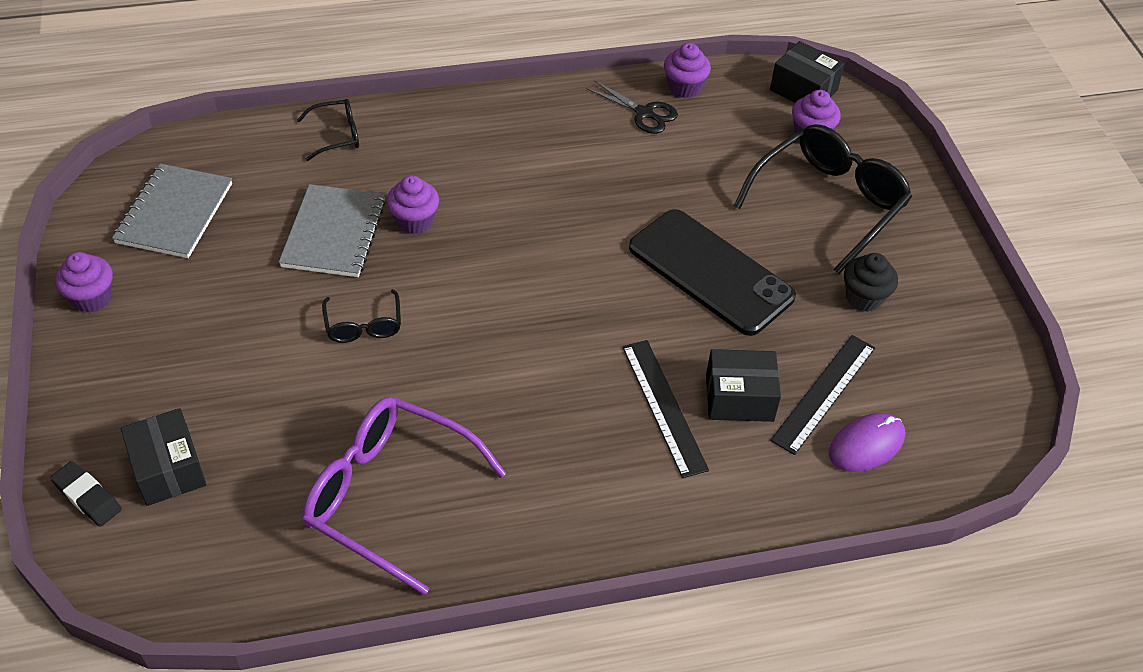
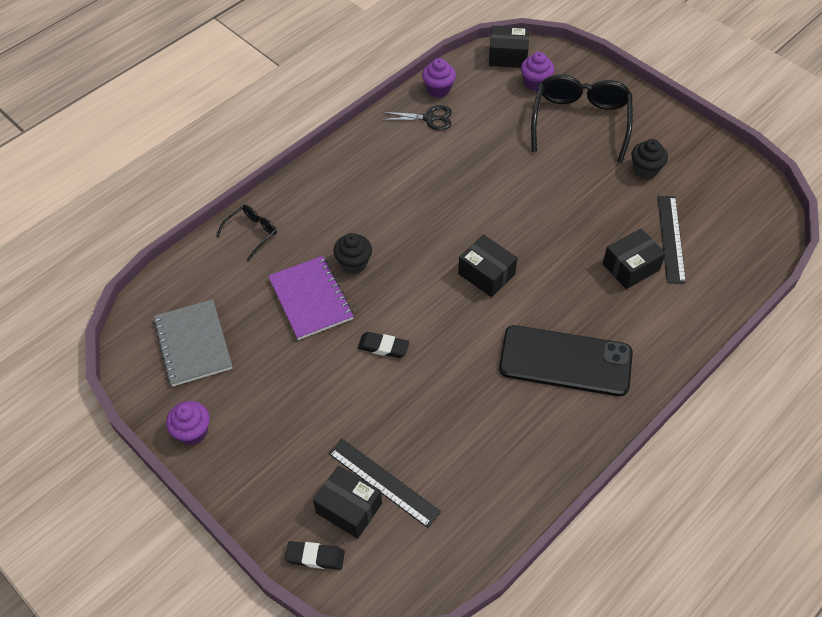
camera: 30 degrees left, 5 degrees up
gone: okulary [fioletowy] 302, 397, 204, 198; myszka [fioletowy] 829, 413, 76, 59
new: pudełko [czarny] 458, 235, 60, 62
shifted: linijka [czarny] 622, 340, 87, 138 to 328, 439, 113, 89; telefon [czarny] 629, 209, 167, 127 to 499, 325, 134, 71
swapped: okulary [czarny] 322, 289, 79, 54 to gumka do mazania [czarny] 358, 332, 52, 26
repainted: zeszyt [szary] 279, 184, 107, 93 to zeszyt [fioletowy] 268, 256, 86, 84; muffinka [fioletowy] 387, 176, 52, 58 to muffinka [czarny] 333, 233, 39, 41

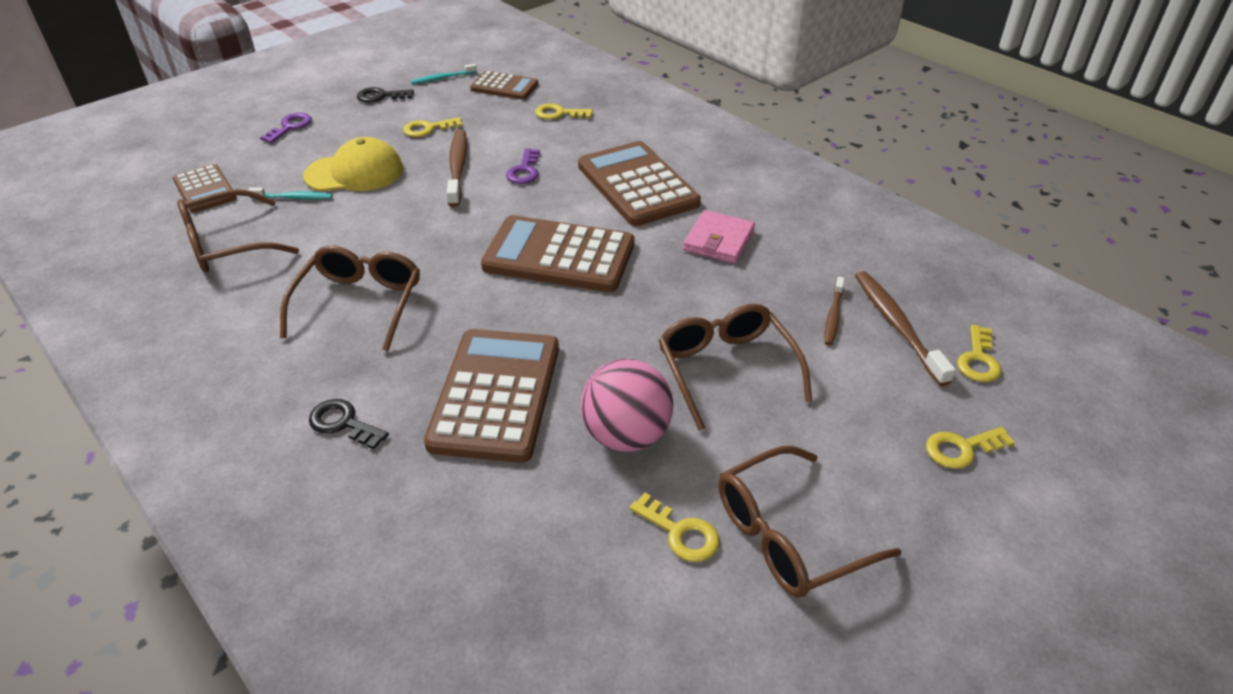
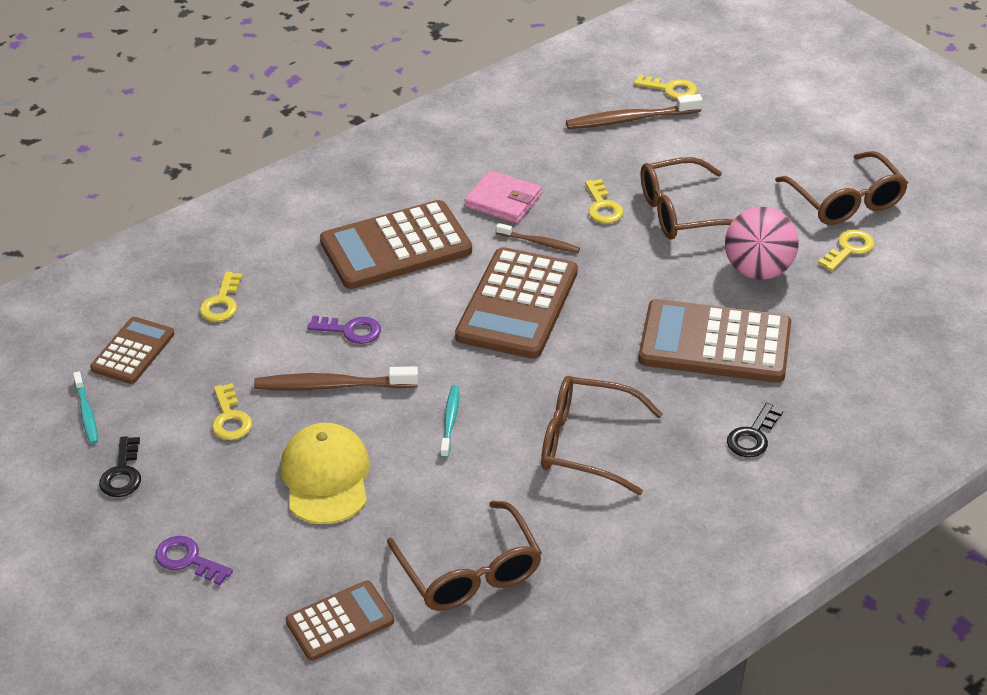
camera: 85 degrees left, 0 degrees up
shifted: szczoteczka do zębów [turkusowy] 248, 187, 85, 12 to 440, 385, 19, 73; szczoteczka do zębów [brązowy] 824, 277, 21, 69 to 496, 223, 84, 30; klucz [żółty] 926, 427, 89, 42 to 585, 179, 39, 45

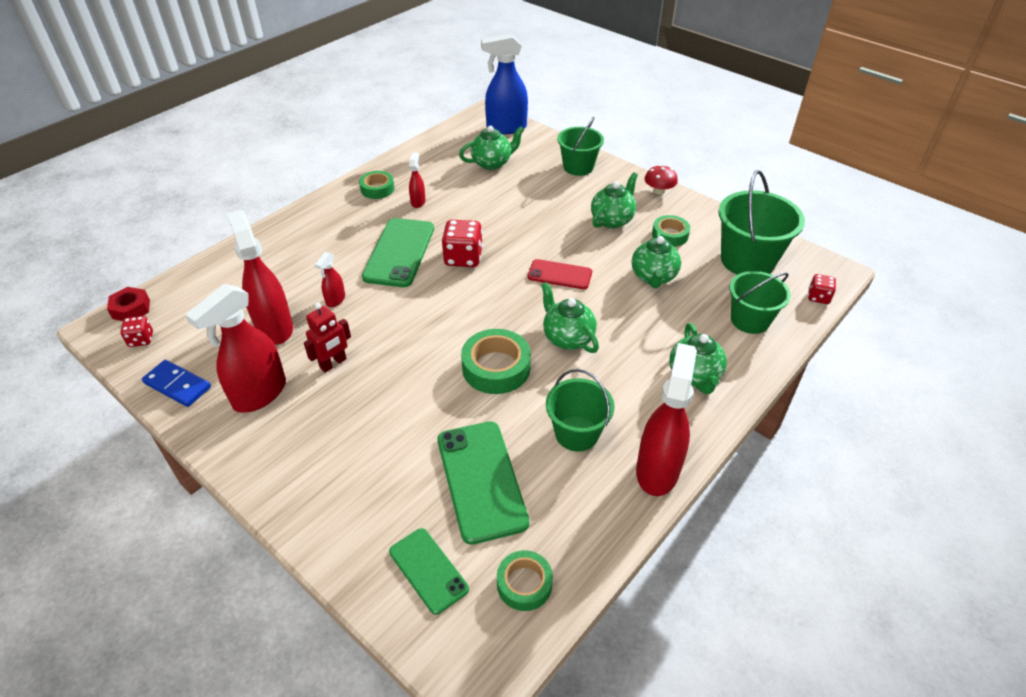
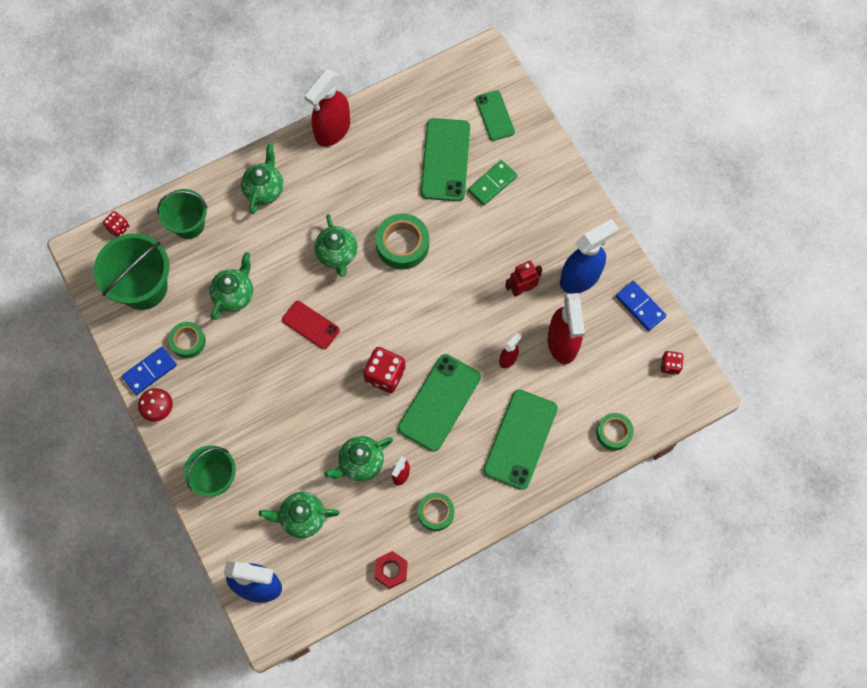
camera: 160 degrees left, 25 degrees up
gone: wiadro [zielony] 546, 369, 69, 83
new: kostka domina [niebieski] 122, 346, 55, 49; kostka domina [zielony] 468, 160, 49, 46; telefon [zielony] 483, 389, 75, 101
shifted: nakrętka [czerwony] 107, 287, 43, 34 to 374, 551, 34, 38; taśma klejąca [zielony] 497, 550, 56, 61 to 596, 413, 38, 37; imbryk [zielony] 591, 173, 47, 55 to 324, 436, 69, 45
repainted: spryskiwacz [czerwony] 185, 284, 101, 129 to spryskiwacz [niebieski] 560, 219, 58, 75

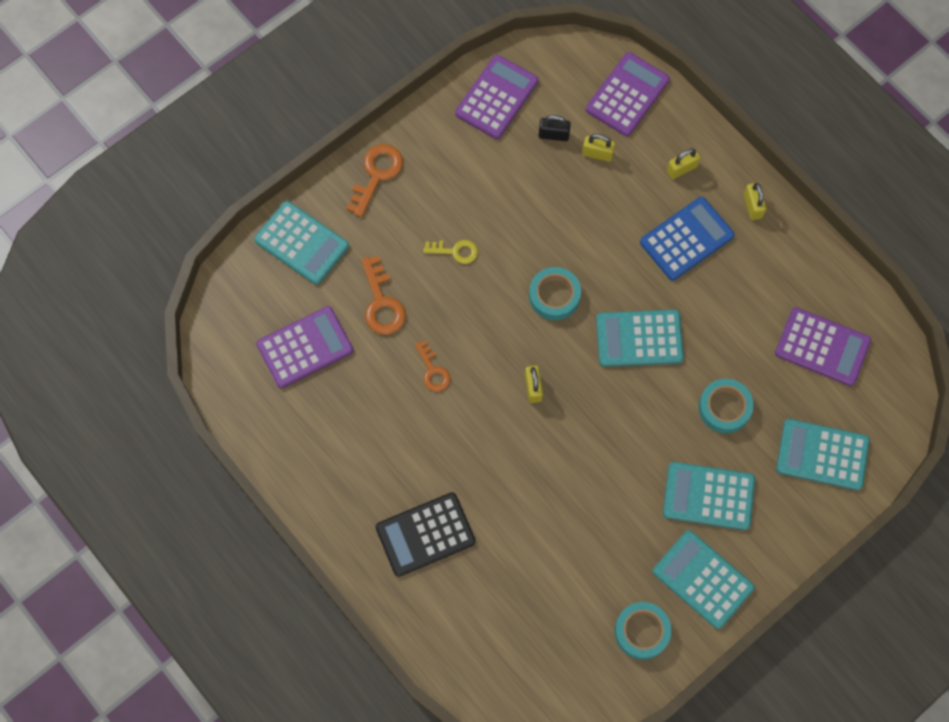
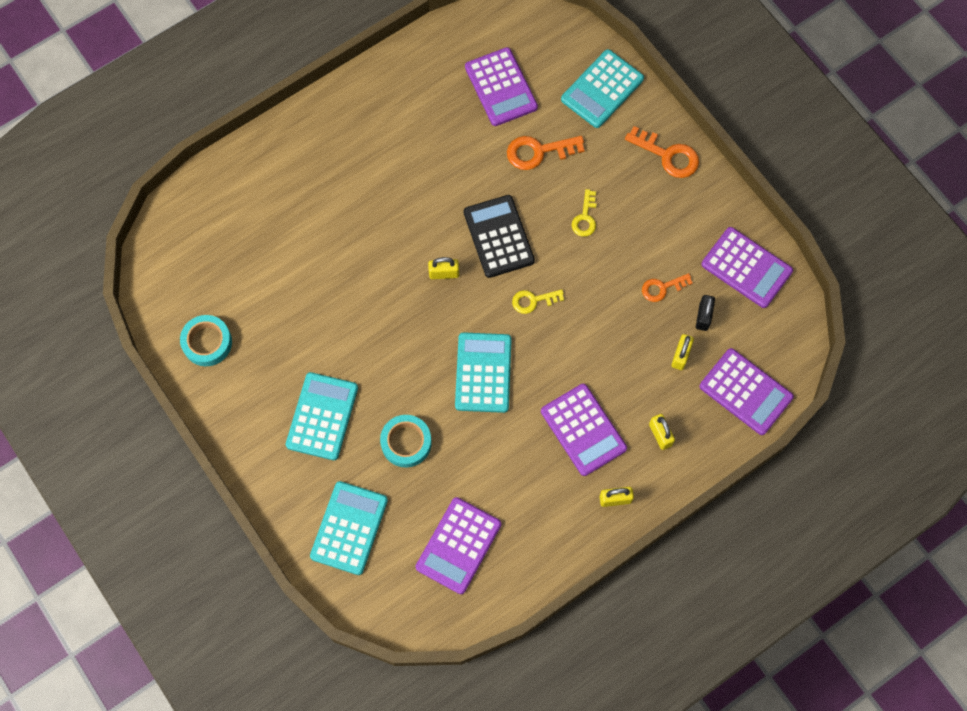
camera: 95 degrees right, 0 degrees up
gone: kalkulator [turkusowy] 653, 530, 102, 99
shifted: kalkulator [czarny] 376, 492, 100, 85 to 464, 195, 71, 83; klucz [pomarańczowy] 415, 340, 35, 52 to 642, 273, 51, 29
swapped: taśma klejąca [turkusowy] 529, 267, 52, 53 to klucz [żółty] 512, 290, 52, 24
repainted: kalkulator [niebieski] 640, 197, 95, 84 to kalkulator [fioletowy] 541, 384, 86, 92

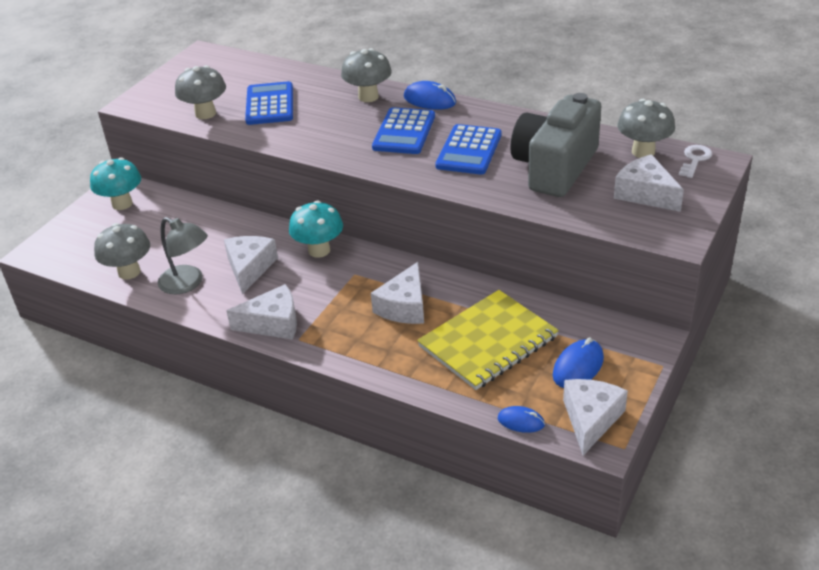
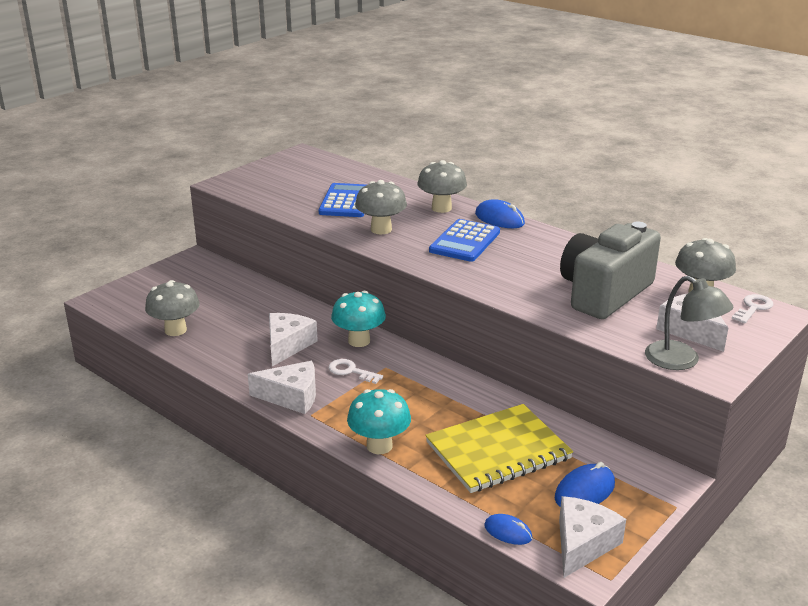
camera: 10 degrees right, 10 degrees down
gone: ser [biały] 371, 262, 53, 62; kalkulator [niebieski] 435, 124, 67, 51
new: klucz [biały] 329, 359, 54, 25
shifted: grzyb [turkusowy] 90, 157, 51, 53 to 347, 389, 64, 65; lampka [szary] 158, 217, 50, 78 to 645, 276, 88, 94; grzyb [szary] 175, 65, 51, 54 to 355, 180, 52, 54

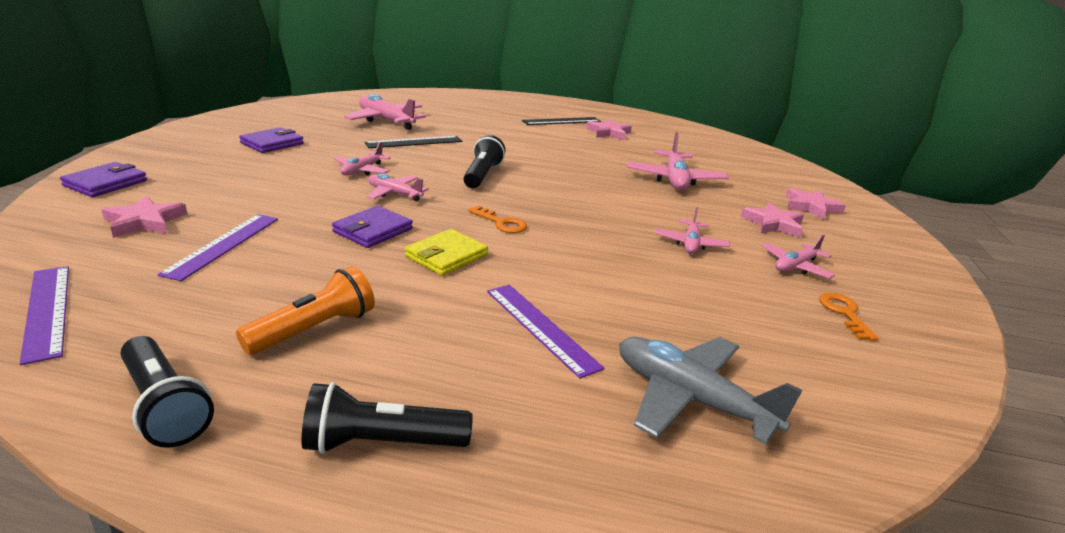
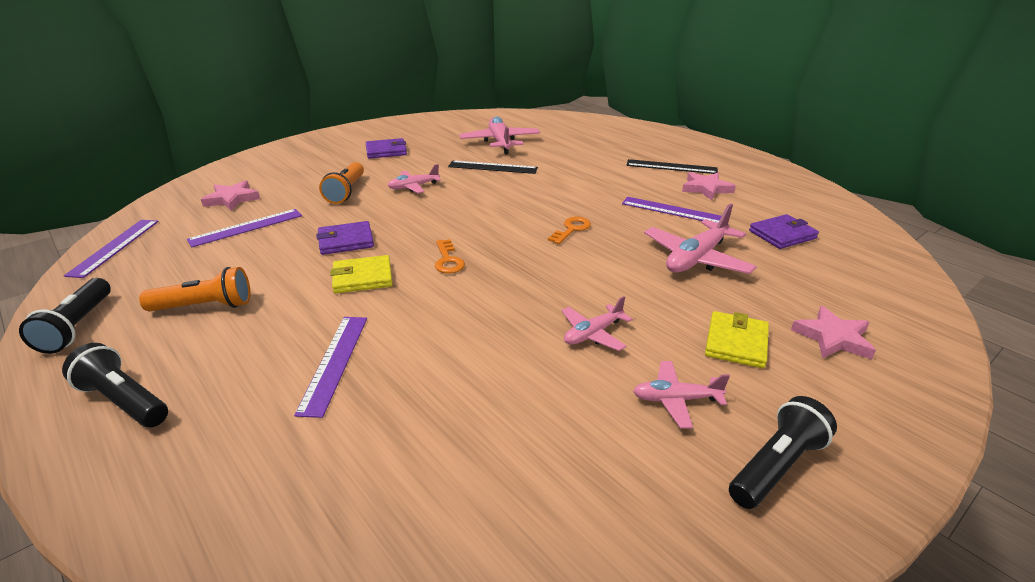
camera: 40 degrees right, 5 degrees up
gone: samolot [różowy] 367, 173, 61, 28; samolot [szary] 619, 337, 184, 107
new: latarka [pomarańczowy] 319, 162, 45, 42; linijka [fioletowy] 622, 197, 100, 26
shifted: portfel [fioletowy] 60, 162, 87, 35 to 749, 214, 70, 35; latarka [czarny] 463, 135, 42, 53 to 729, 396, 108, 113; klucz [pomarańczowy] 819, 293, 60, 48 to 548, 217, 43, 27
swapped: gwiazda [różowy] 741, 203, 63, 35 to portfel [żółty] 705, 311, 64, 57

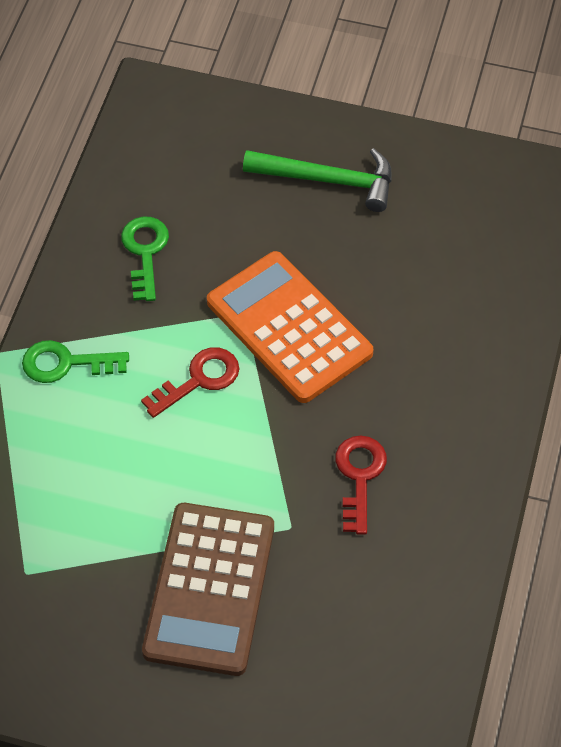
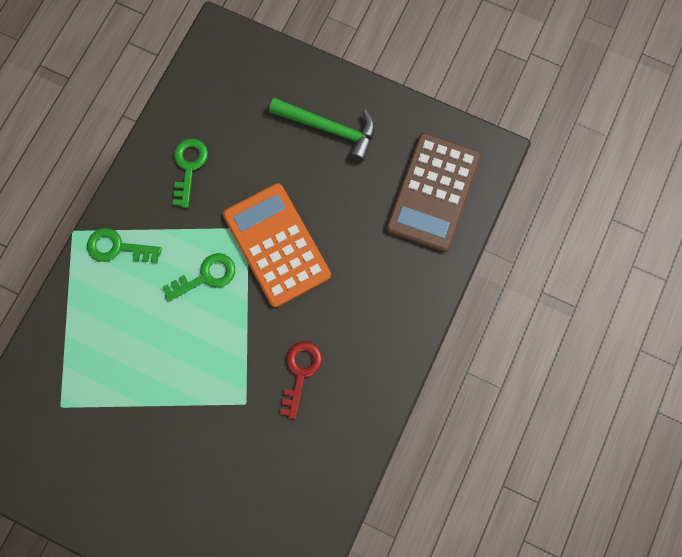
camera: 10 degrees right, 20 degrees up
shifted: kalkulator [brązowy] 142, 503, 132, 173 to 386, 133, 95, 119
repainted: klucz [czerwony] 141, 347, 98, 71 to klucz [zielony] 163, 253, 72, 49

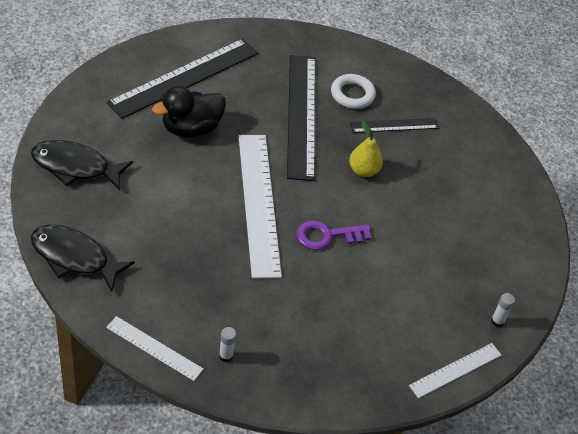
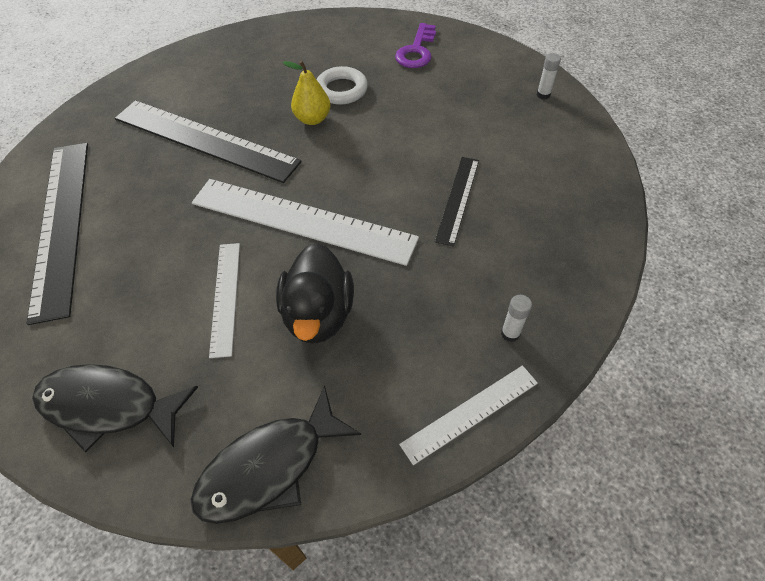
camera: 55 degrees left, 5 degrees up
shifted: kaczka [czarny] 152, 86, 74, 51 to 276, 243, 78, 101; klucz [fioletowy] 296, 220, 76, 30 to 395, 23, 41, 45; pierścień [biały] 331, 74, 45, 35 to 316, 66, 52, 39; linijka [czarny] 350, 118, 88, 15 to 435, 157, 44, 90; linijka [biały] 409, 343, 92, 55 to 209, 243, 31, 115
rotated: ryba [czarny] 31, 140, 102, 51 = 32, 364, 166, 88 60 degrees clockwise

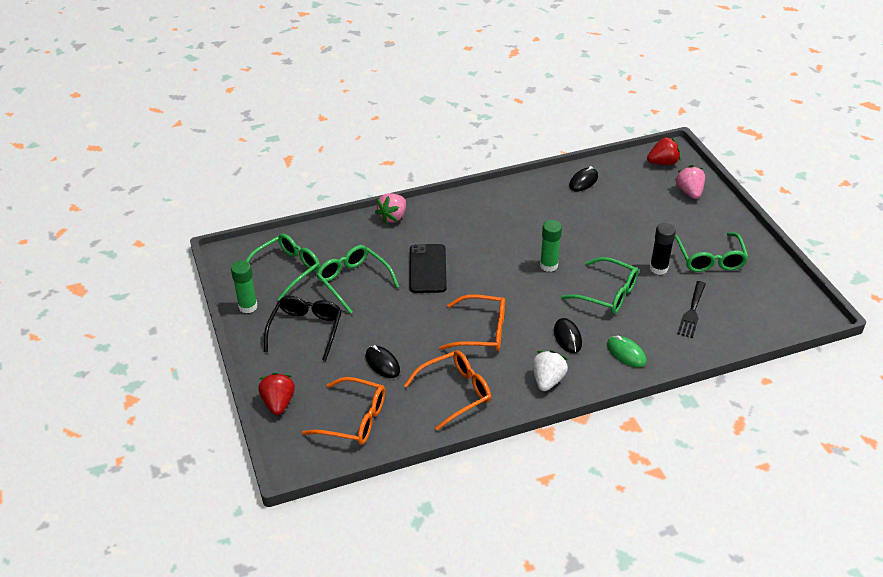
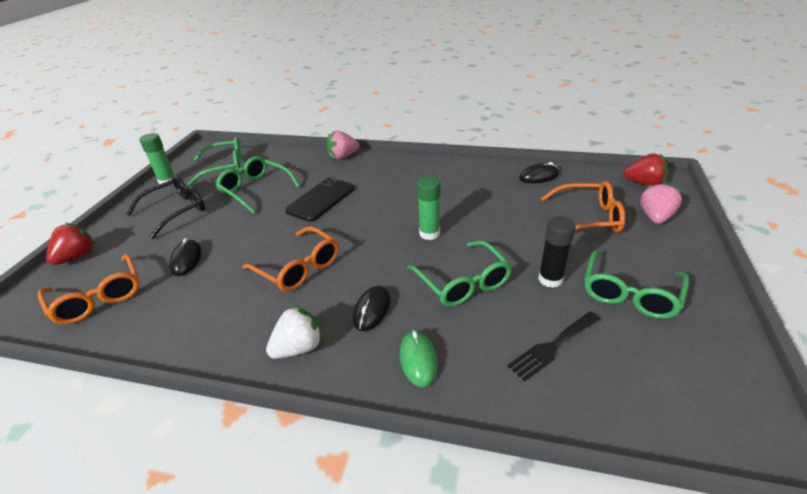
camera: 35 degrees right, 5 degrees down
shifted: okulary [pomarańczowy] 404, 351, 87, 80 to 541, 181, 84, 51
rotated: okulary [zielony] 316, 245, 83, 69 = 216, 156, 84, 58 45 degrees counterclockwise

